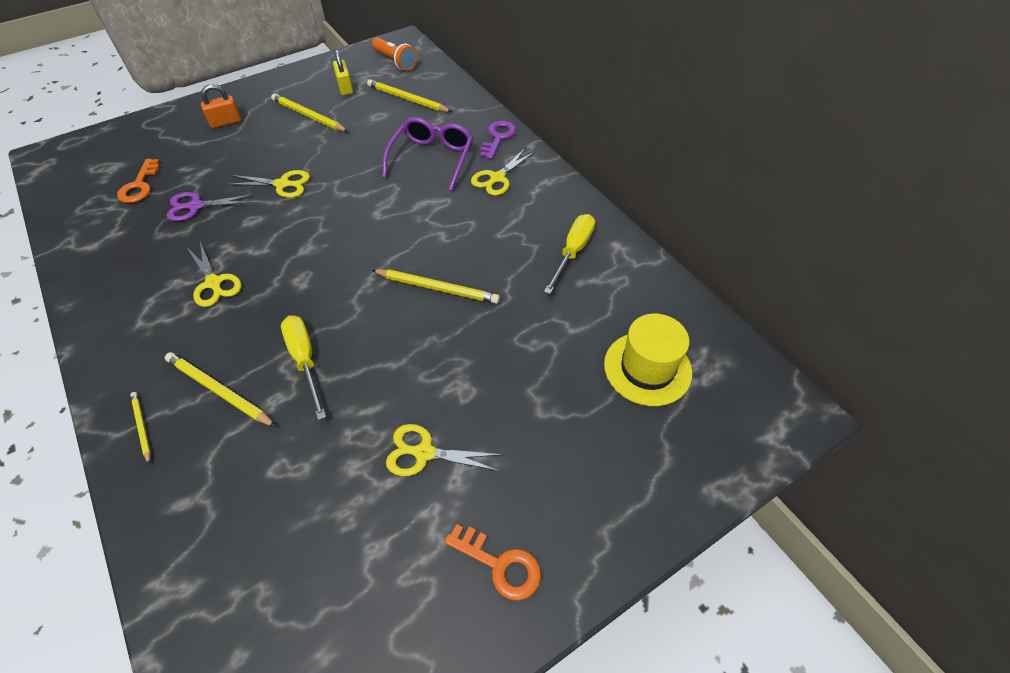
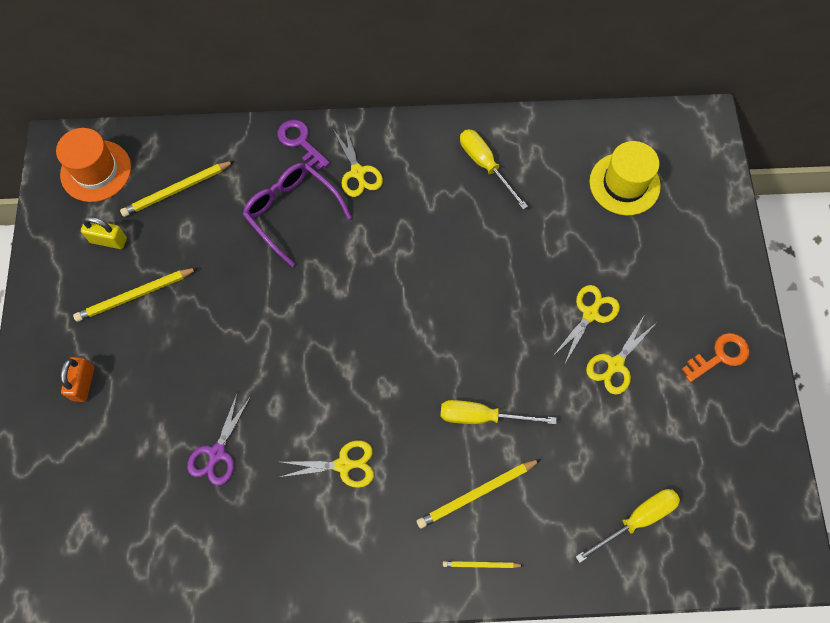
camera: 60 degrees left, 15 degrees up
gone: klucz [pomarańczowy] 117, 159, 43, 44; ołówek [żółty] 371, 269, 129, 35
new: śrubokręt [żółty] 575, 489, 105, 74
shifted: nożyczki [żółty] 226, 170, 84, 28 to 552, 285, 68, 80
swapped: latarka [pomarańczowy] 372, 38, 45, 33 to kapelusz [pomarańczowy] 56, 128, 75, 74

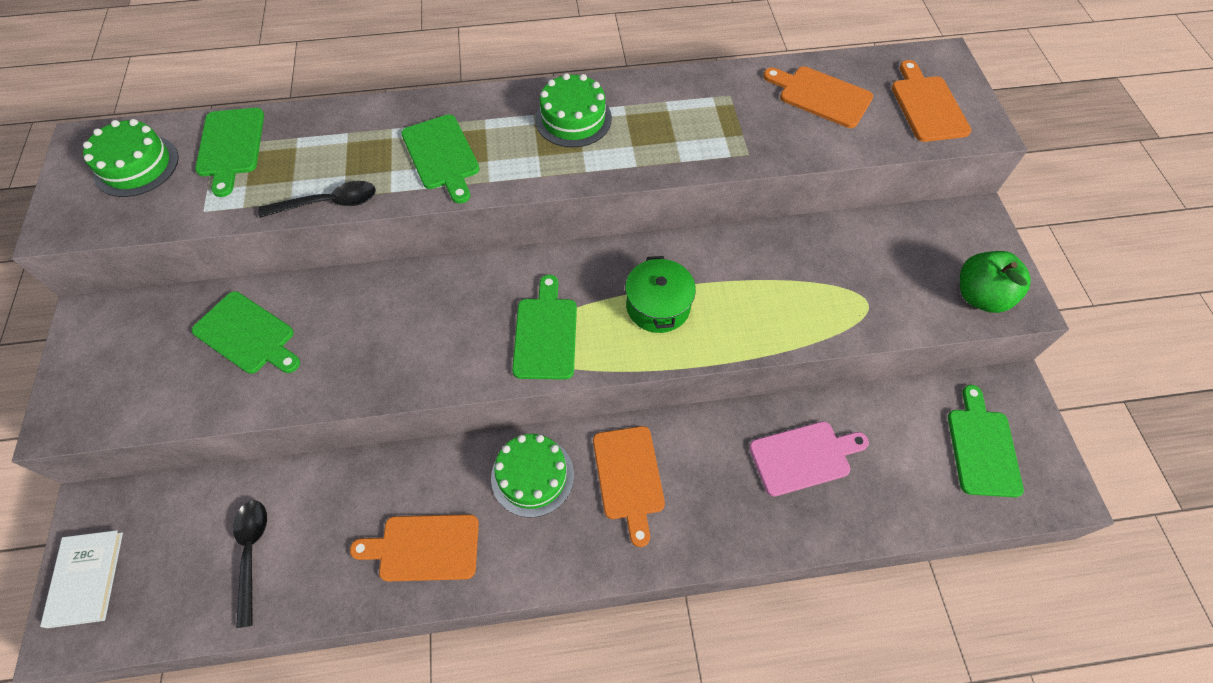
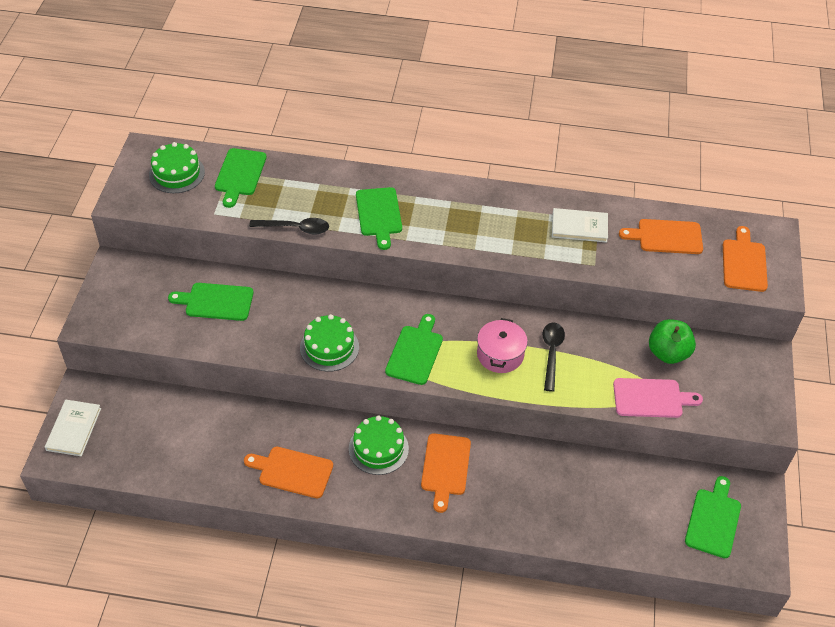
camera: 15 degrees right, 10 degrees down
new: książka [biały] 552, 208, 56, 35
shifted: łyżka [czarny] 233, 500, 34, 128 to 542, 322, 23, 70; tort [zielony] 535, 73, 77, 74 to 300, 314, 59, 58; deska do krojenia [różowy] 749, 421, 120, 75 to 613, 378, 90, 40; jabłko [zielony] 960, 251, 71, 62 to 649, 319, 47, 45
repainted: garnek [zielony] 625, 256, 71, 77 to garnek [różowy] 477, 318, 51, 55
rotated: deska do krojenia [zielony] 192, 291, 108, 83 = 168, 283, 86, 38 135 degrees clockwise; deska do krojenia [pomarańczowy] 763, 66, 110, 62 = 619, 219, 84, 35 45 degrees counterclockwise

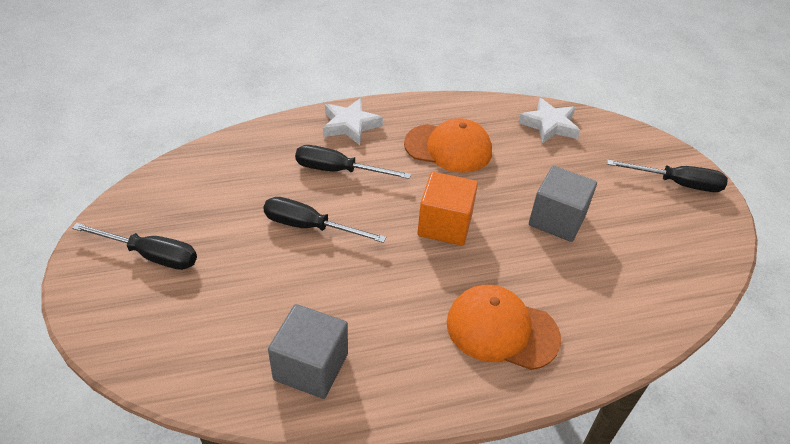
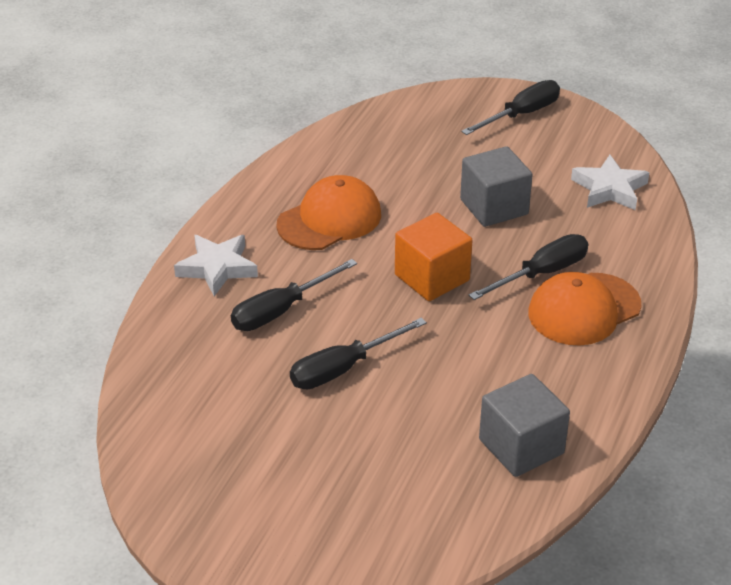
camera: 50 degrees left, 5 degrees down
shifted: śrubokręt [czarny] 72, 223, 125, 47 to 469, 234, 119, 66; gwiazda [biały] 518, 98, 62, 45 to 571, 155, 79, 55

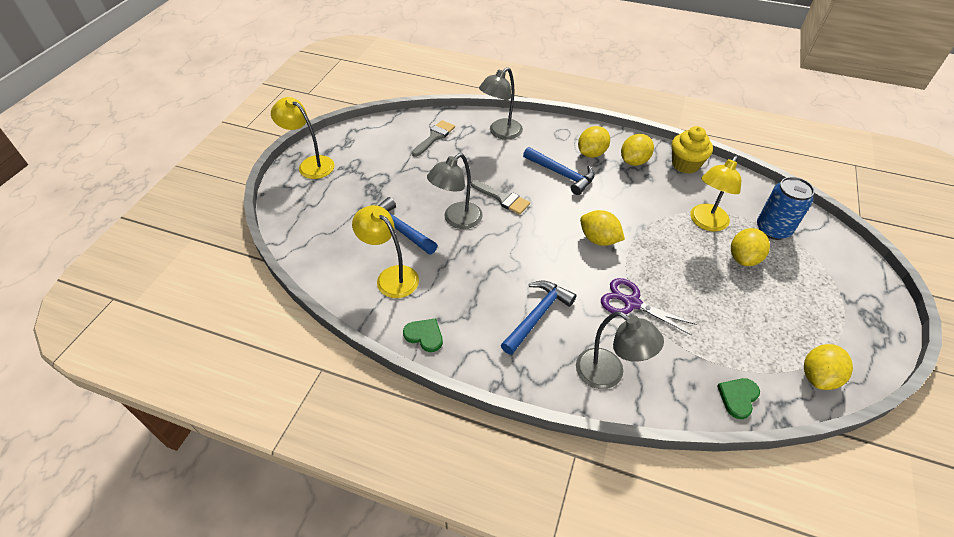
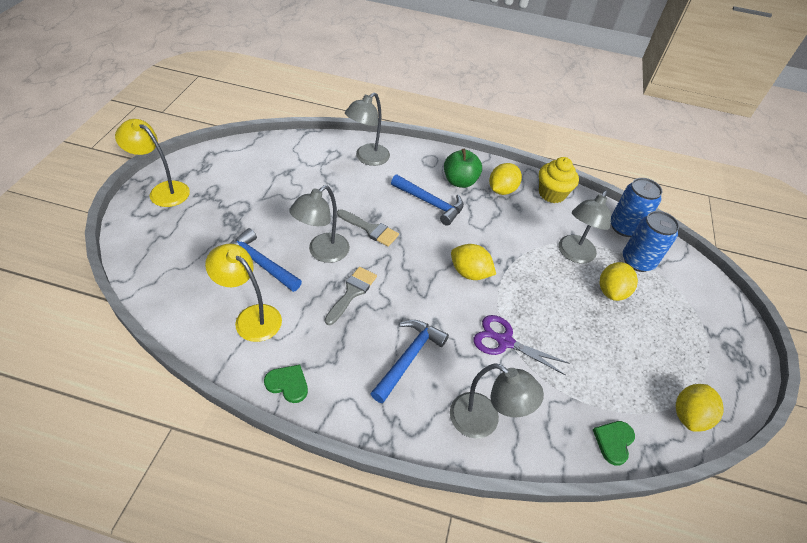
camera: 10 degrees left, 0 degrees up
new: puszka [niebieski] 611, 178, 52, 59
shifted: pędzel [szary] 412, 120, 43, 37 to 325, 267, 52, 58
swapped: cytryna [żółty] 578, 126, 32, 32 to jabłko [zielony] 444, 149, 38, 39
repainted: lampka [żółty] 690, 156, 51, 75 to lampka [szary] 559, 190, 52, 74

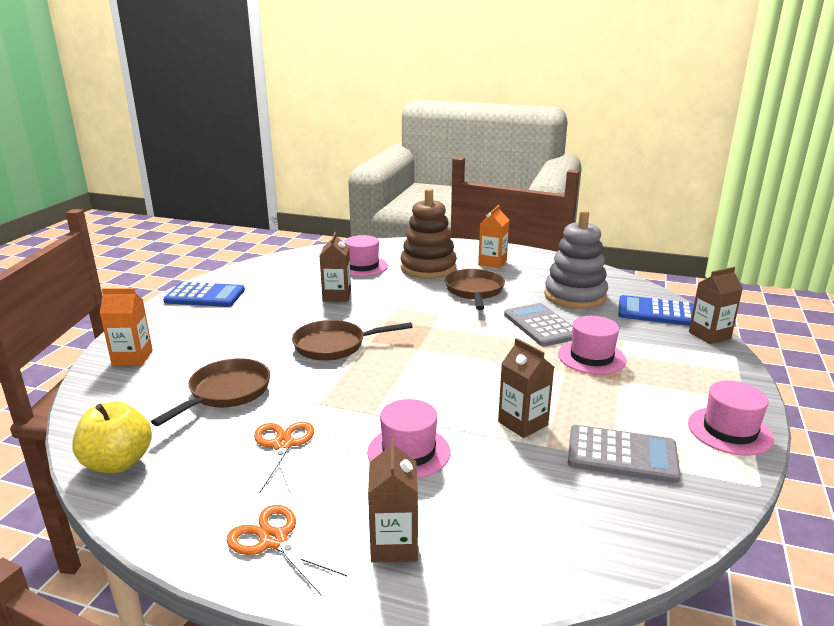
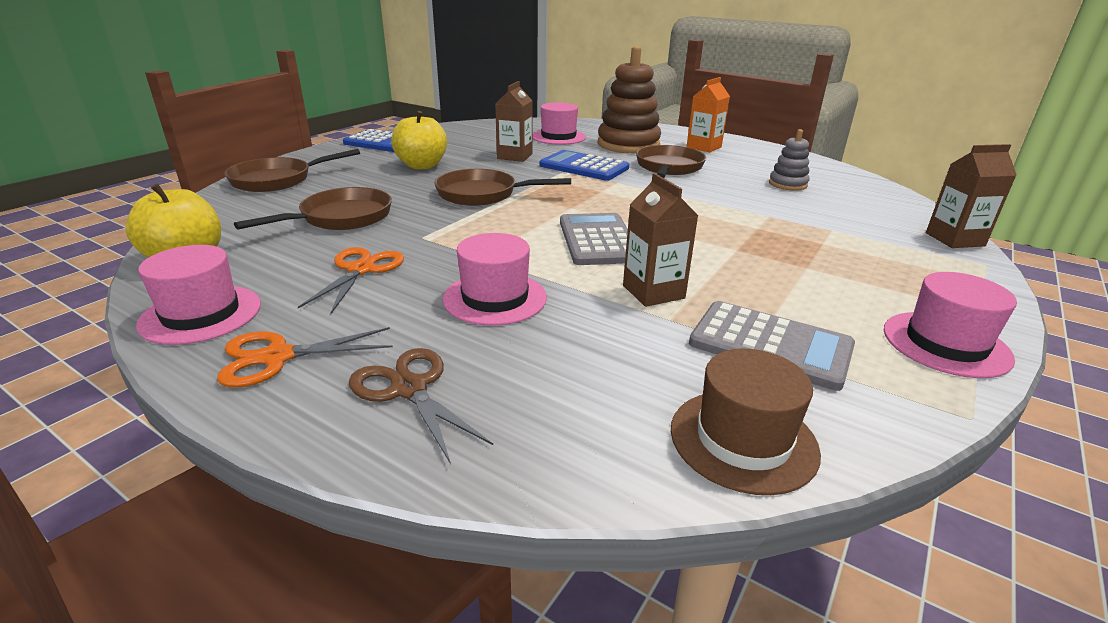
camera: 15 degrees right, 5 degrees up
new: jabłko [żółty] 391, 111, 56, 59; kapelusz [brązowy] 671, 349, 150, 146
shifted: kalkulator [szary] 504, 303, 68, 44 to 560, 213, 68, 52; kapelusz [różowy] 558, 316, 68, 58 to 136, 245, 125, 100; kalkulator [niebieski] 618, 295, 76, 31 to 539, 150, 90, 31
swapped: karton mleka [pomarańczowy] 100, 288, 53, 78 to patelnia [brązowy] 224, 149, 136, 43; karton mleka [brązowy] 368, 438, 50, 124 to nożyczki [brązowy] 349, 348, 144, 116
rotated: nożyczki [pomarańczowy] 227, 505, 120, 90 = 217, 327, 176, 60 75 degrees counterclockwise
scaled: zabawka nakładanka [szary] 544, 210, 64, 99 = 769, 129, 40, 62 x0.50

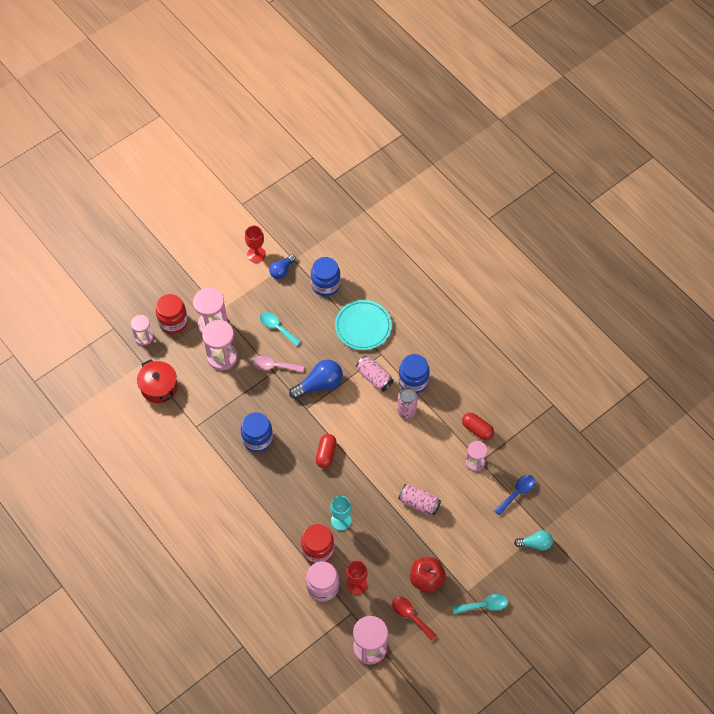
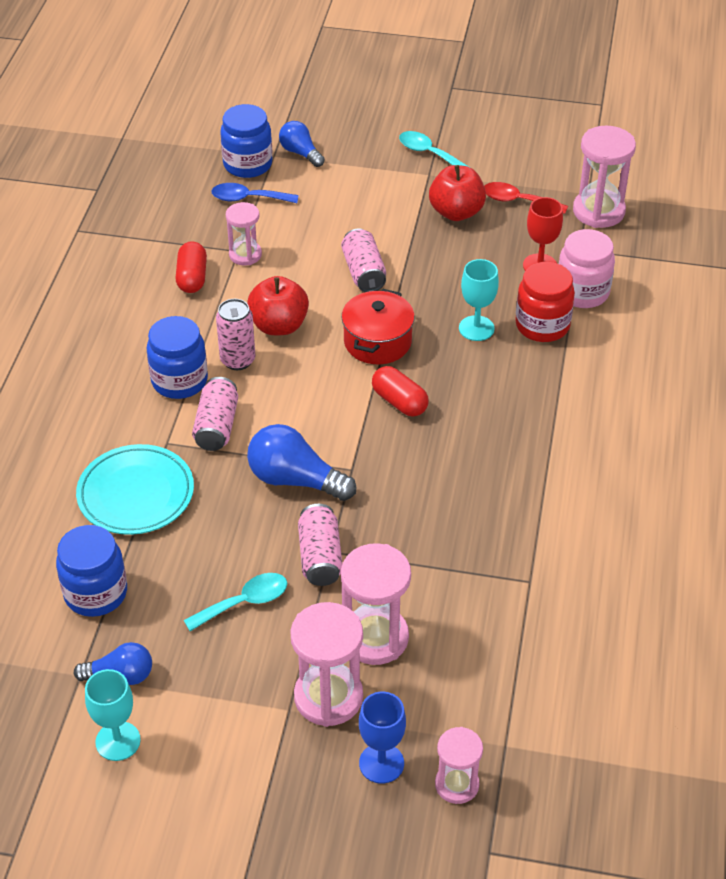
camera: 130 degrees left, 15 degrees down
new: jabłko [czerwony] 247, 276, 62, 59
shifted: garnek [czerwony] 137, 359, 41, 44 to 342, 289, 73, 75; słoik [niebieski] 241, 412, 32, 40 to 220, 104, 52, 74
swapped: słoik [czerwony] 156, 294, 32, 40 to kielich [niebieski] 359, 692, 47, 92; łyżka [różowy] 253, 356, 51, 17 to puszka [różowy] 298, 504, 44, 82
repainted: kielich [czerwony] 245, 226, 21, 37 to kielich [turkusowy] 85, 669, 56, 92; żarówka [turkusowy] 514, 530, 39, 21 to żarówka [niebieski] 279, 121, 46, 46
rotated: łyżka [turkusowy] 260, 312, 41, 34 = 184, 573, 103, 58 120 degrees counterclockwise; kapsułka [czerwony] 316, 434, 21, 34 = 372, 366, 57, 51 75 degrees clockwise; łyżka [czerwony] 392, 597, 45, 44 = 484, 182, 84, 32 105 degrees clockwise

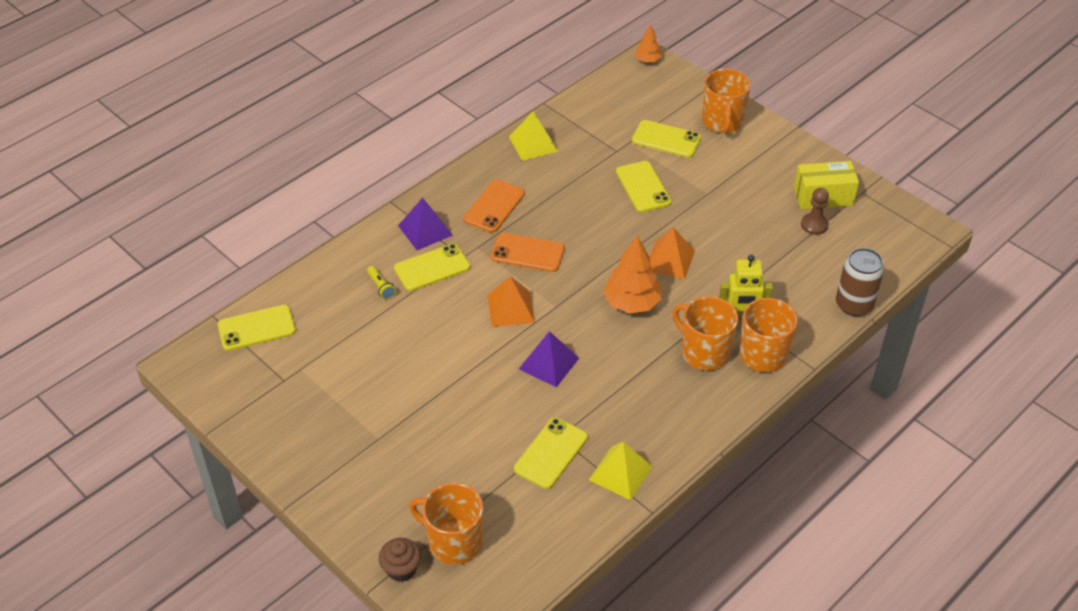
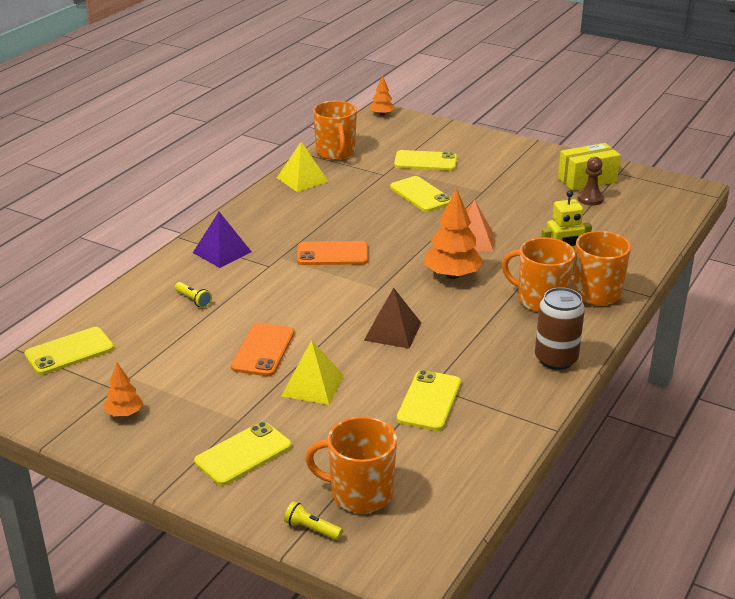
camera: 15 degrees left, 15 degrees down
gone: piramida [pomarańczowy] 488, 276, 47, 51
new: drzewko [pomarańczowy] 104, 363, 39, 53
shifted: telefon [żółty] 394, 244, 76, 47 to 194, 422, 97, 64; telefon [pomarańczowy] 464, 180, 61, 53 to 231, 323, 63, 53; piramida [żółty] 589, 442, 64, 58 to 281, 340, 63, 65; kubek [pomarańczowy] 702, 69, 49, 64 to 313, 101, 44, 59; puszka [brązowy] 836, 248, 48, 68 to 535, 287, 50, 83
swapped: muffinka [brązowy] 379, 538, 42, 44 to latarka [żółty] 284, 501, 59, 39
repainted: piramida [fioletowy] 519, 331, 60, 56 to piramida [brązowy] 364, 288, 57, 61

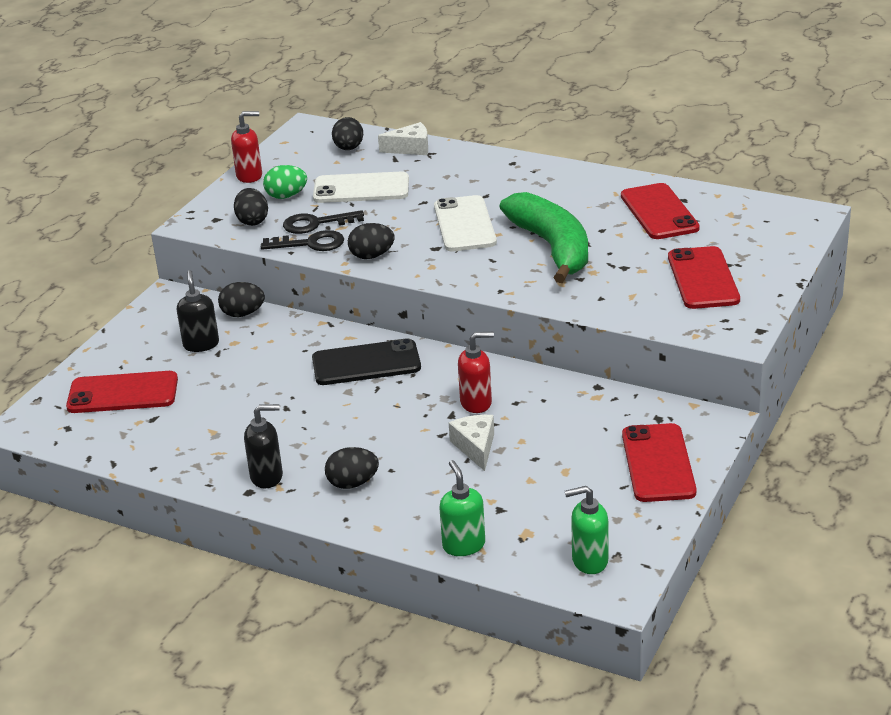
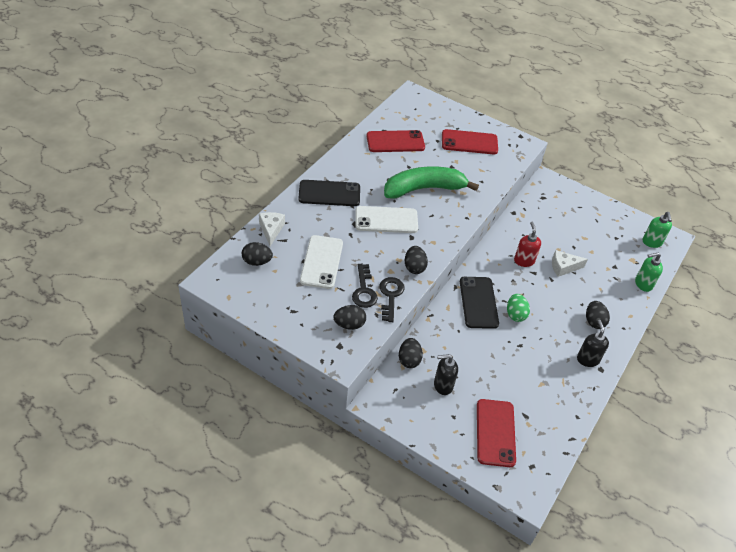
camera: 90 degrees left, 15 degrees up
gone: dozownik mydła [czerwony] 231, 111, 31, 72; telefon [czerwony] 622, 423, 75, 79
new: telefon [czarny] 298, 180, 62, 26
shifted: jajko [zielony] 263, 165, 44, 34 to 507, 294, 23, 28

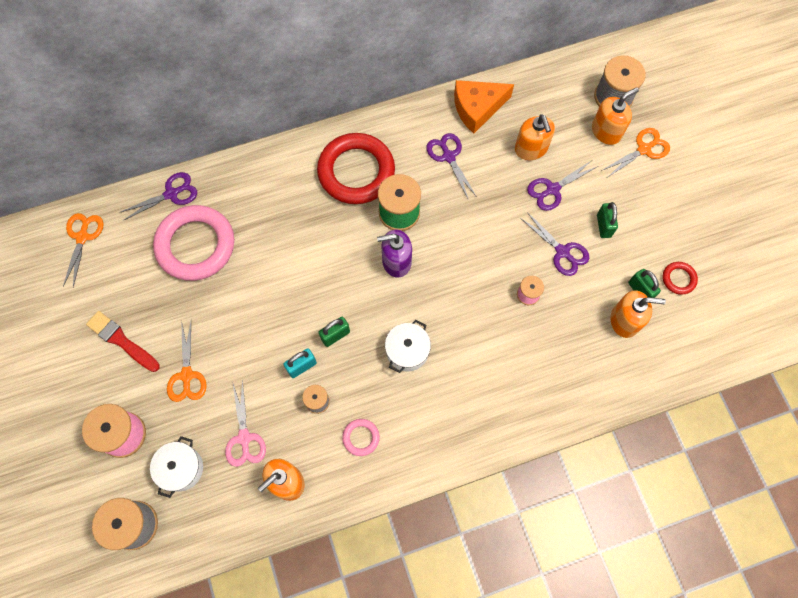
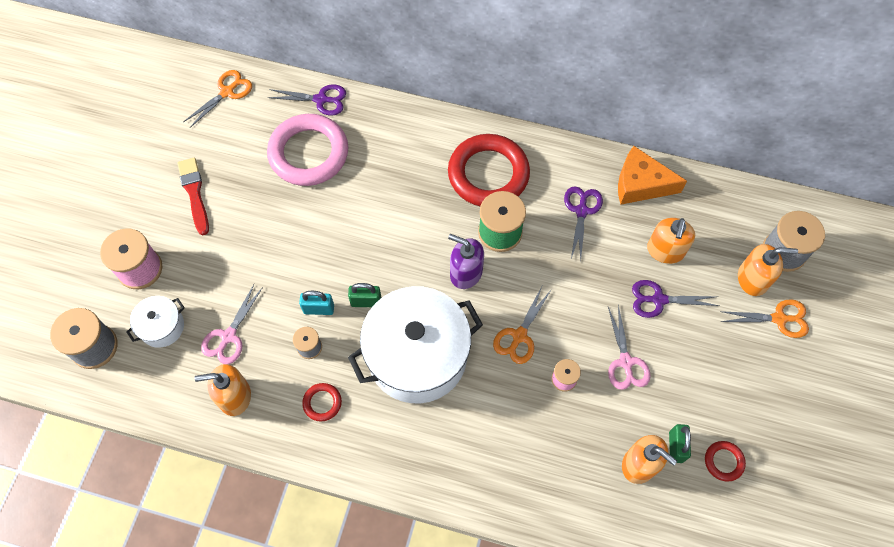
camera: 35 degrees right, 5 degrees down
gone: kłódka [zielony] 597, 202, 21, 36
shifted: nożyczki [pomarańczowy] 167, 321, 40, 81 to 493, 287, 59, 77
repainted: pierścień [różowy] 342, 419, 38, 37 to pierścień [czerwony] 302, 383, 40, 38; nożyczki [fioletowy] 520, 212, 69, 64 to nożyczki [różowy] 608, 305, 43, 85
scaled: garnek [biały] 385, 320, 46, 53 = 348, 286, 135, 117 x2.19

